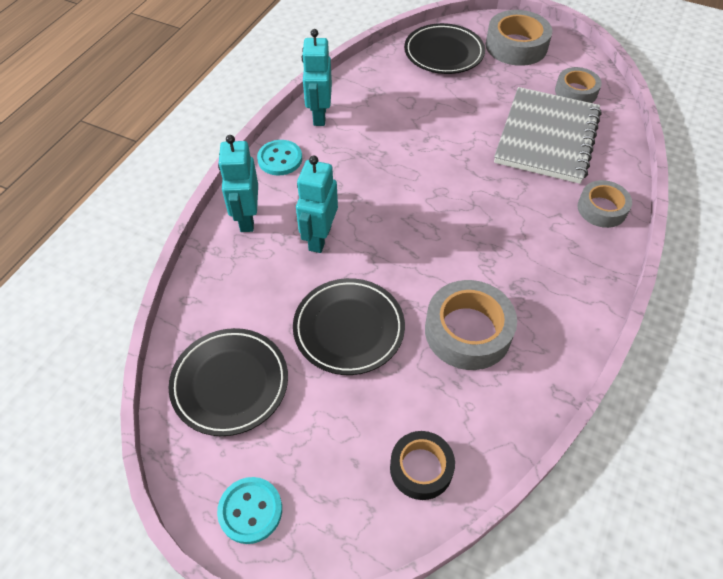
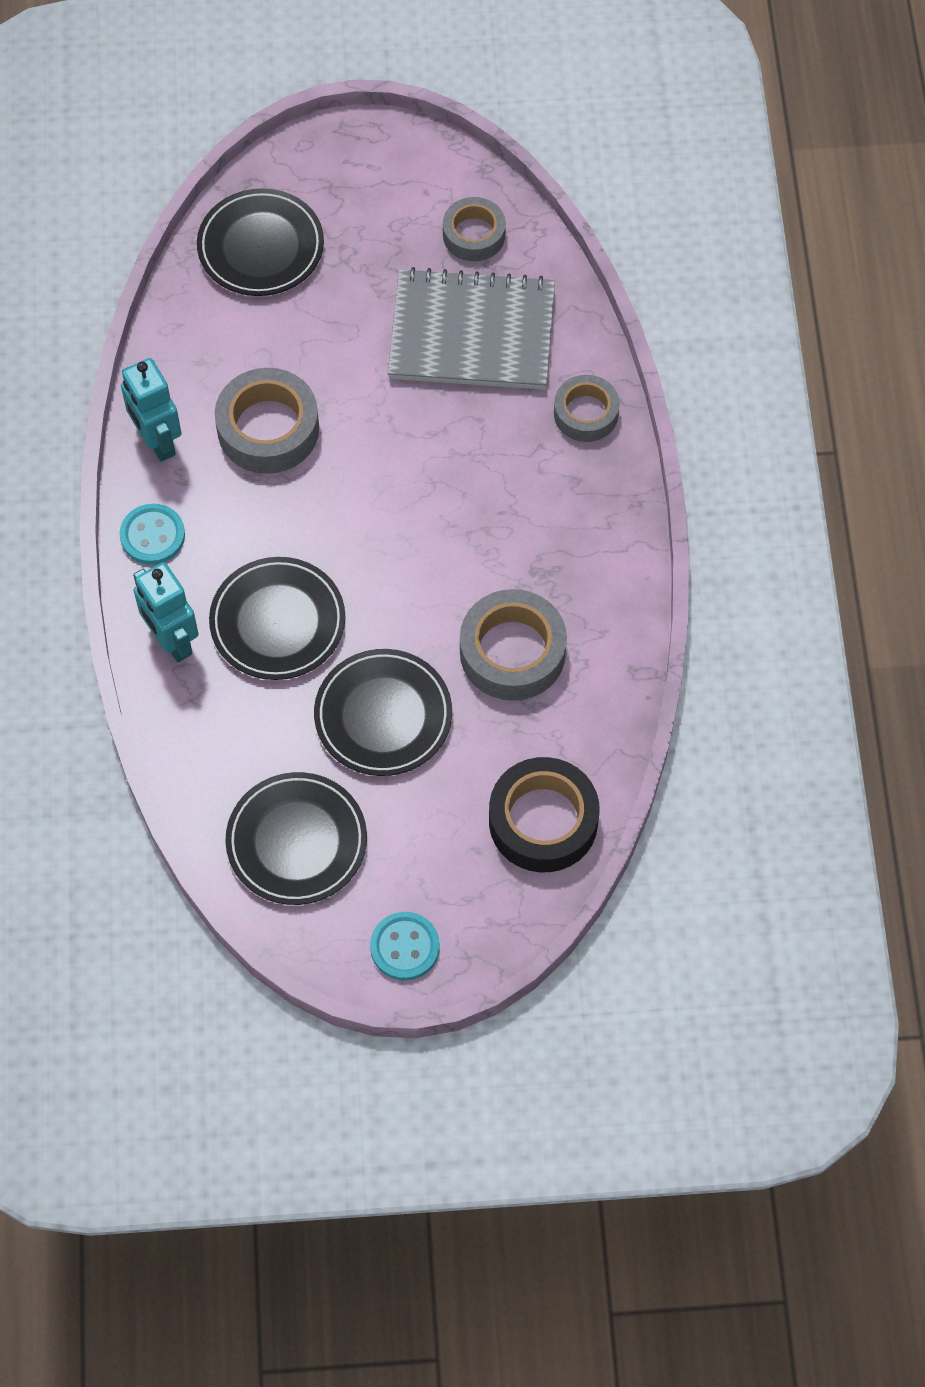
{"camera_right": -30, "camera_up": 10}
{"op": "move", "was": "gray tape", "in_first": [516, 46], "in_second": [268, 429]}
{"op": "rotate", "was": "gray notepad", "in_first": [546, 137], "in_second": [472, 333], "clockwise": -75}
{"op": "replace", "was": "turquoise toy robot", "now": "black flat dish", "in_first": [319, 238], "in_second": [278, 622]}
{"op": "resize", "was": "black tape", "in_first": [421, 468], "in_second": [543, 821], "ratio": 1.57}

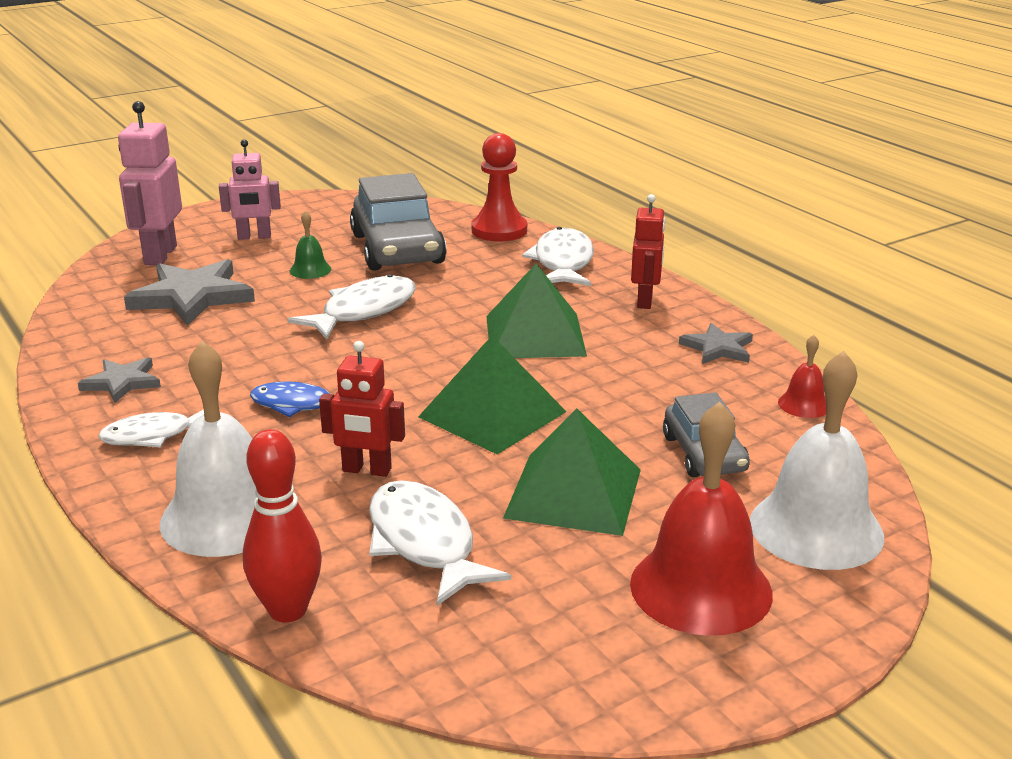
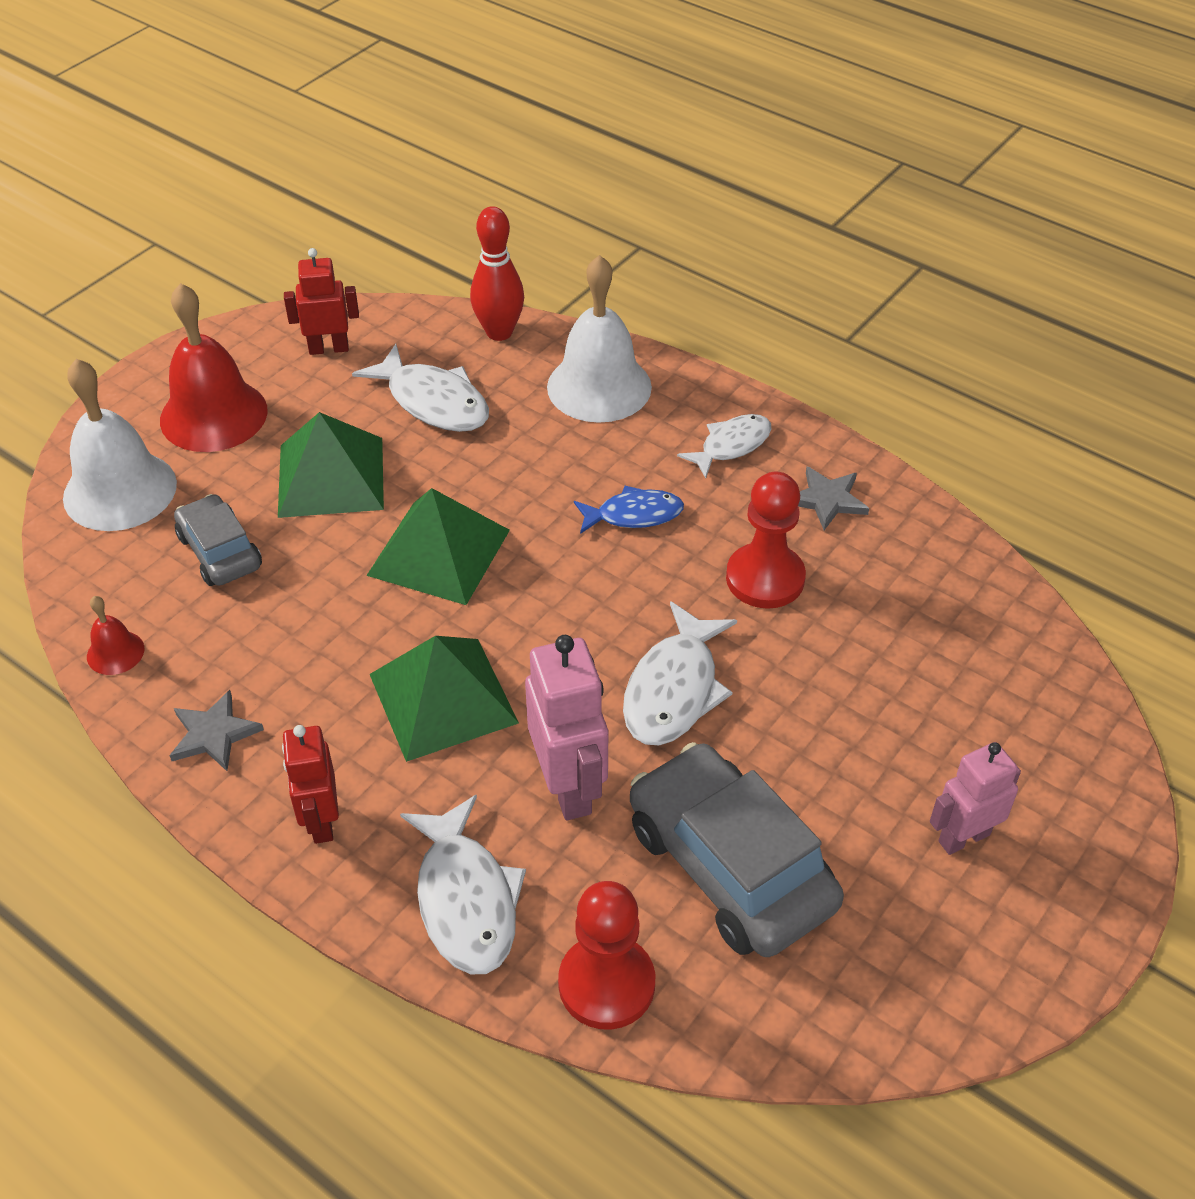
{"camera_right": 160, "camera_up": 20}
{"op": "move", "was": "pink toy robot", "in_first": [160, 255], "in_second": [569, 787]}
{"op": "delete", "was": "green hand bell", "in_first": [310, 270]}
{"op": "delete", "was": "gray star shape", "in_first": [192, 297]}
{"op": "move", "was": "red toy robot", "in_first": [366, 470], "in_second": [329, 348]}
{"op": "insert", "now": "red chess pawn", "in_second": [765, 578]}

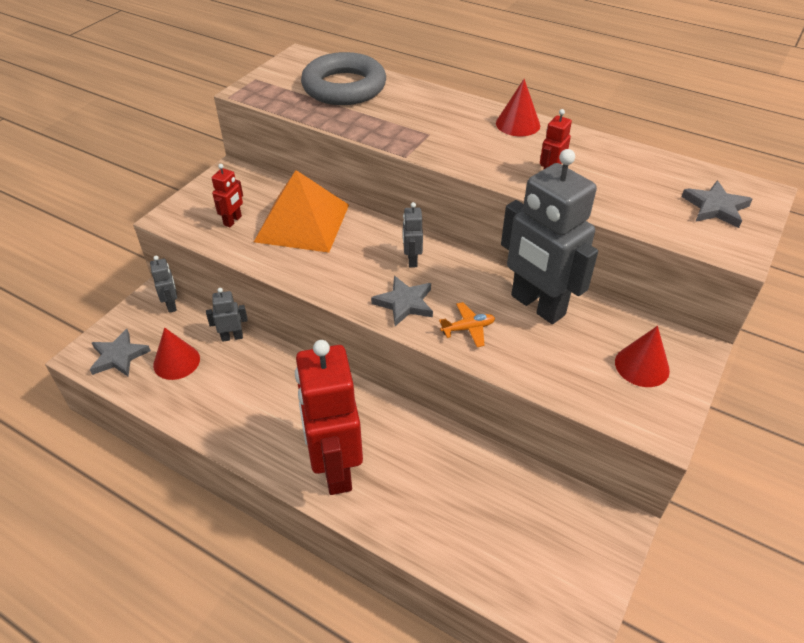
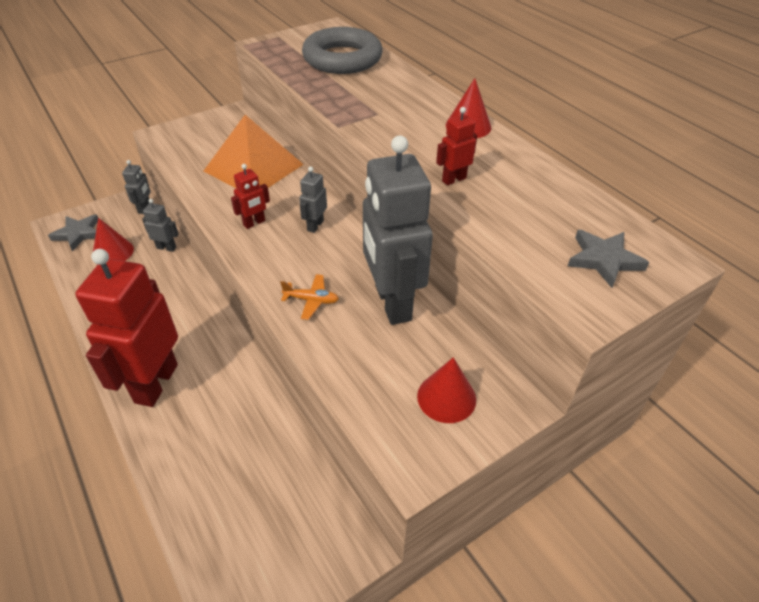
{"camera_right": 25, "camera_up": 0}
{"op": "move", "was": "red toy robot", "in_first": [233, 221], "in_second": [254, 223]}
{"op": "delete", "was": "gray star shape", "in_first": [404, 303]}

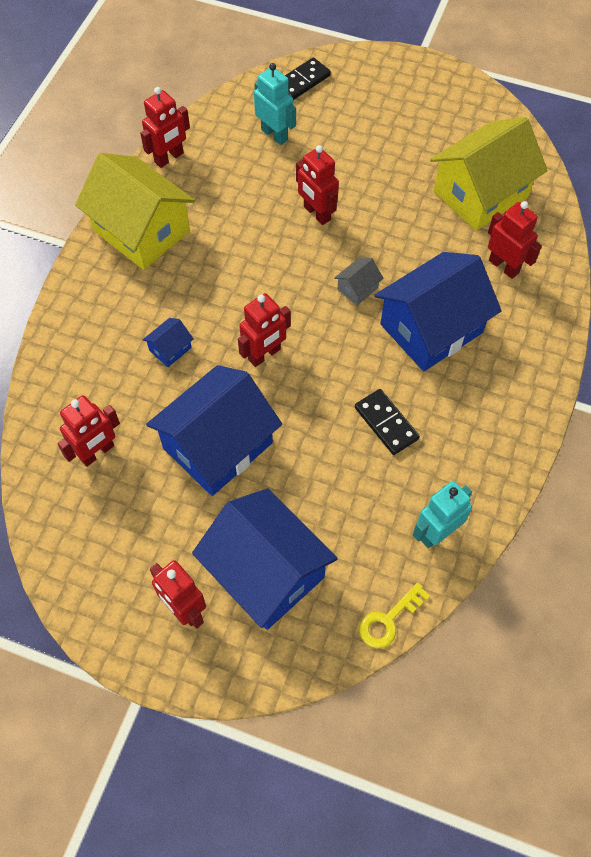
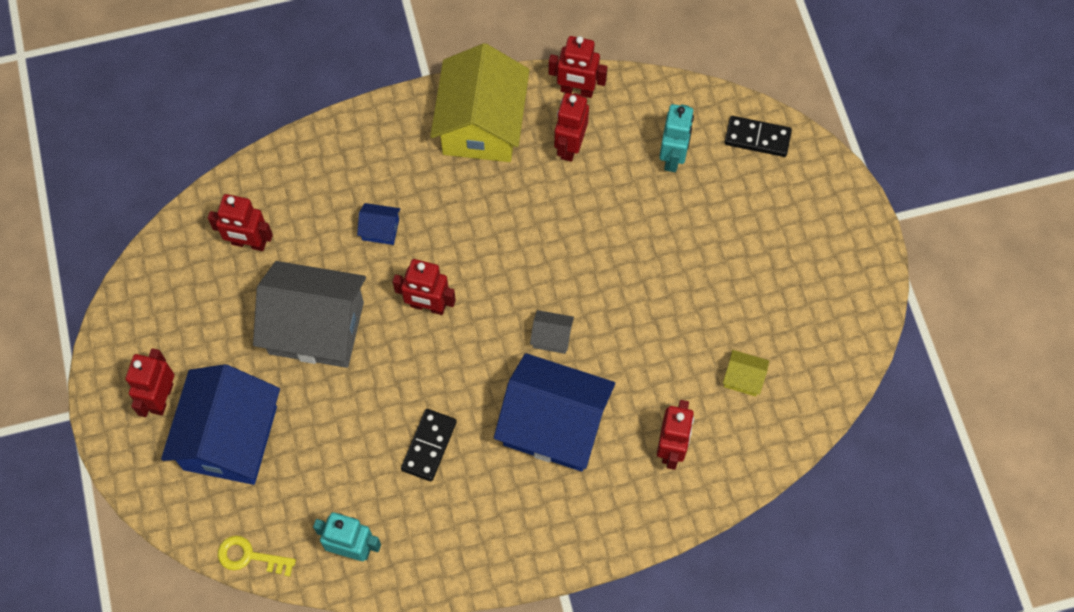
{"camera_right": 55, "camera_up": 5}
{"op": "resize", "was": "yellow toy house", "in_first": [480, 194], "in_second": [743, 378], "ratio": 0.41}
{"op": "move", "was": "red toy robot", "in_first": [316, 213], "in_second": [570, 146]}
{"op": "recolor", "was": "cobalt toy house", "now": "gray toy house", "in_first": [218, 445], "in_second": [316, 328]}

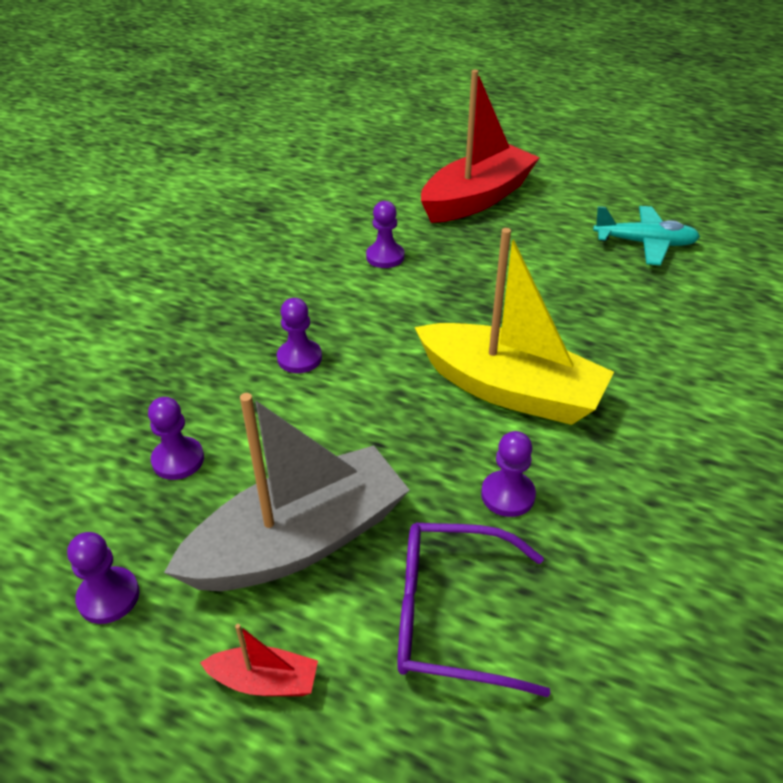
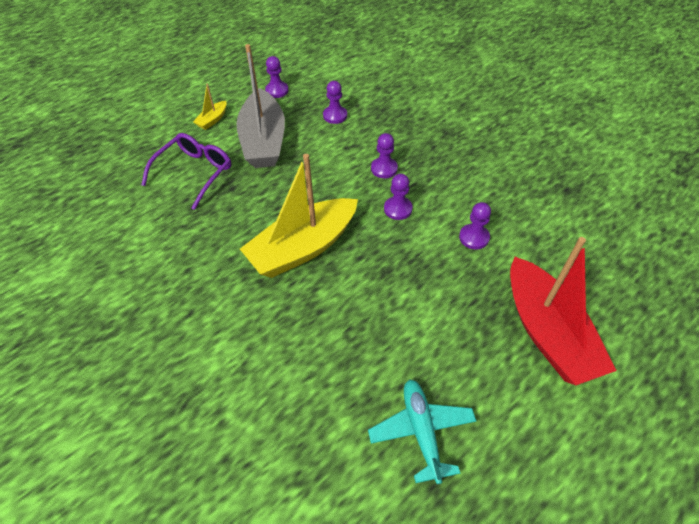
{"camera_right": 115, "camera_up": 10}
{"op": "rotate", "was": "turquoise aeroplane", "in_first": [644, 243], "in_second": [421, 431], "clockwise": 135}
{"op": "move", "was": "purple chess pawn", "in_first": [507, 495], "in_second": [398, 209]}
{"op": "recolor", "was": "red toy boat", "now": "yellow toy boat", "in_first": [264, 681], "in_second": [212, 120]}

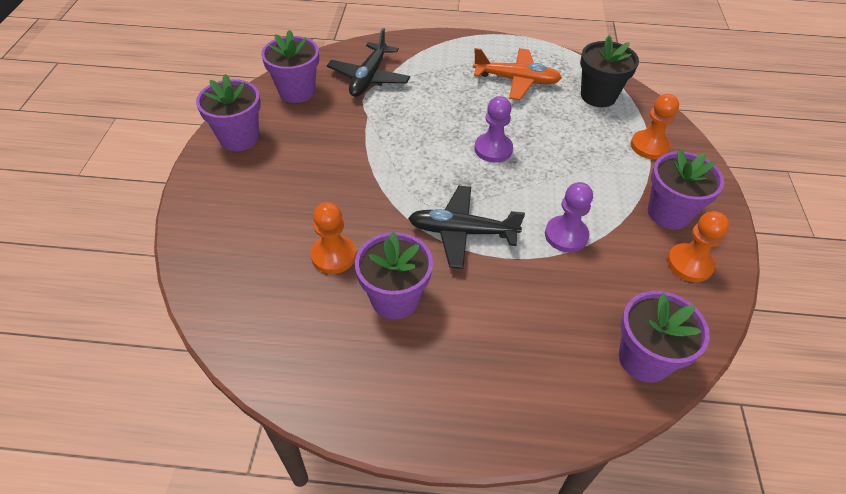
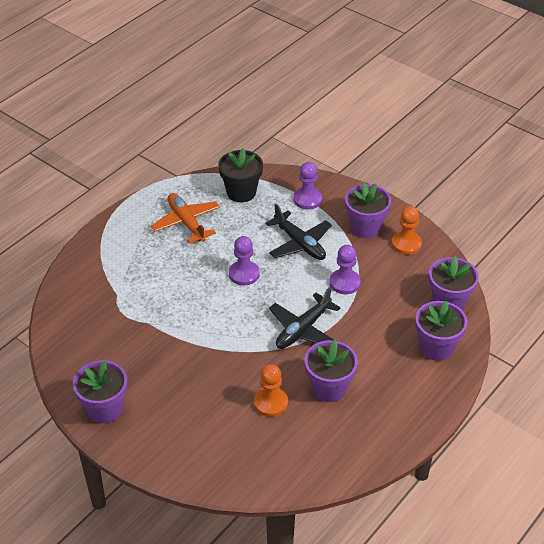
{"camera_right": -55, "camera_up": -5}
{"op": "move", "was": "black aeroplane", "in_first": [369, 78], "in_second": [300, 243]}
{"op": "move", "was": "purple plant pot", "in_first": [297, 91], "in_second": [436, 347]}
{"op": "rotate", "was": "orange-coloured aeroplane", "in_first": [516, 80], "in_second": [186, 222], "clockwise": -75}
{"op": "recolor", "was": "orange-coloured chess pawn", "now": "purple chess pawn", "in_first": [649, 146], "in_second": [307, 199]}

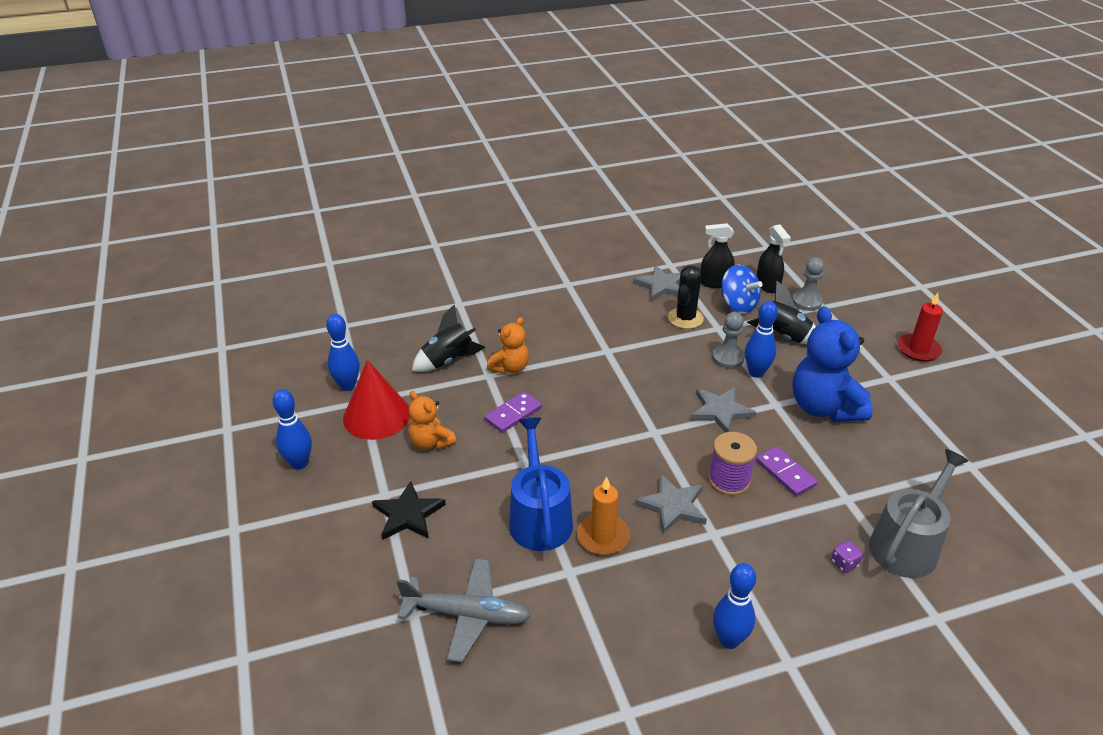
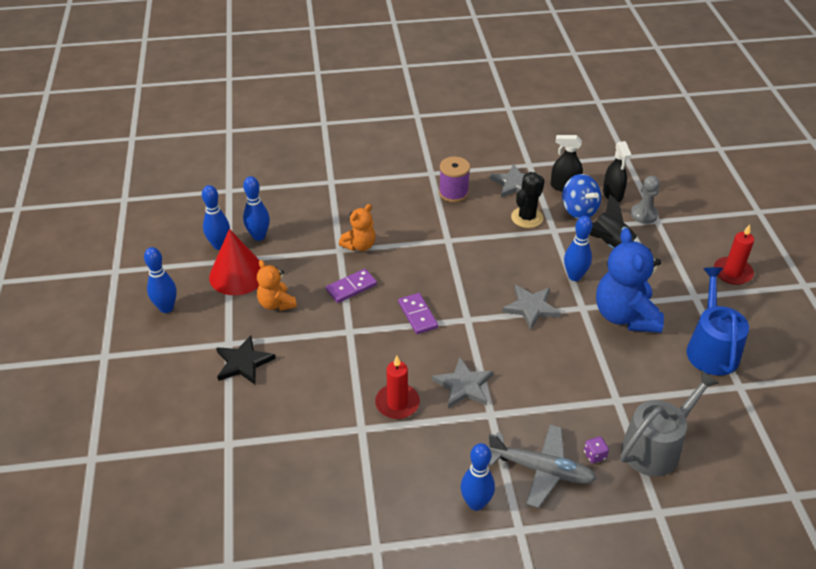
{"camera_right": 10, "camera_up": 5}
{"op": "delete", "was": "black rocket", "in_first": [448, 360]}
{"op": "delete", "was": "gray chess pawn", "in_first": [728, 358]}
{"op": "move", "was": "cobalt watering pot", "in_first": [539, 517], "in_second": [711, 349]}
{"op": "move", "was": "purple reel of thread", "in_first": [729, 480], "in_second": [453, 193]}
{"op": "move", "was": "purple domino tile", "in_first": [785, 473], "in_second": [417, 315]}
{"op": "recolor", "was": "orange-coloured pillar candle", "now": "red pillar candle", "in_first": [603, 536], "in_second": [397, 403]}
{"op": "move", "was": "gray aeroplane", "in_first": [466, 615], "in_second": [540, 470]}
{"op": "insert", "now": "cobalt tenpin", "in_second": [259, 236]}

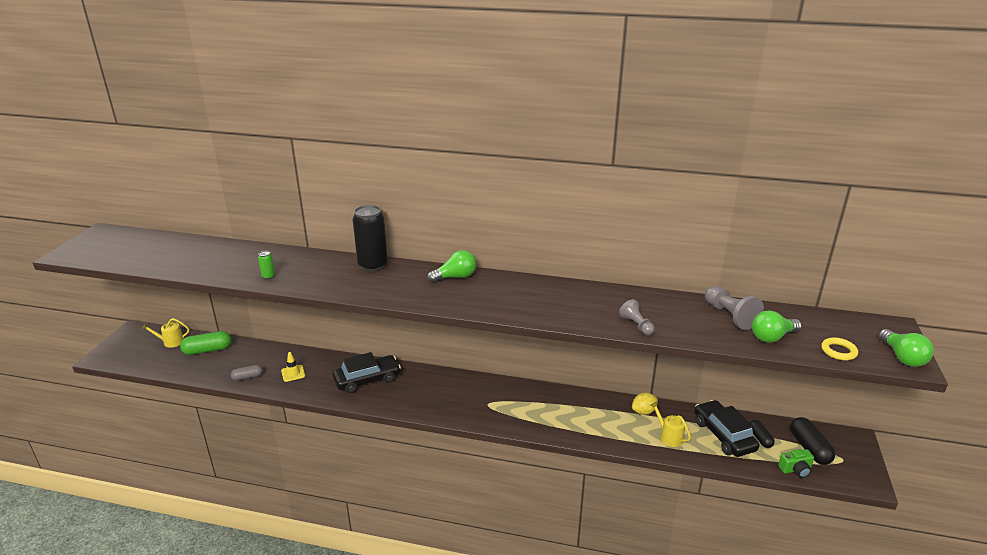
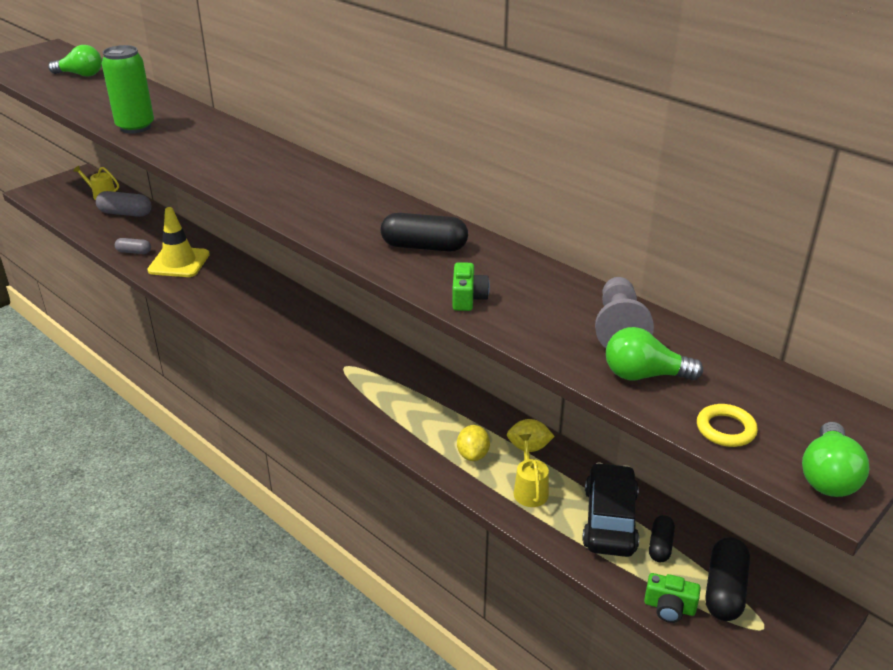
{"camera_right": 30, "camera_up": 5}
{"op": "delete", "was": "black tin", "in_first": [372, 265]}
{"op": "move", "was": "green light bulb", "in_first": [455, 277], "in_second": [81, 75]}
{"op": "resize", "was": "green tin", "in_first": [268, 276], "in_second": [135, 127], "ratio": 2.31}
{"op": "replace", "was": "gray chess pawn", "now": "green photo camera", "in_first": [636, 325], "in_second": [468, 298]}
{"op": "recolor", "was": "green pill", "now": "gray pill", "in_first": [207, 350], "in_second": [125, 213]}
{"op": "resize", "was": "yellow safety cone", "in_first": [293, 373], "in_second": [179, 262], "ratio": 1.9}
{"op": "delete", "was": "black toy car", "in_first": [367, 380]}
{"op": "insert", "now": "black pill", "in_second": [424, 247]}
{"op": "insert", "now": "yellow lemon", "in_second": [473, 455]}

